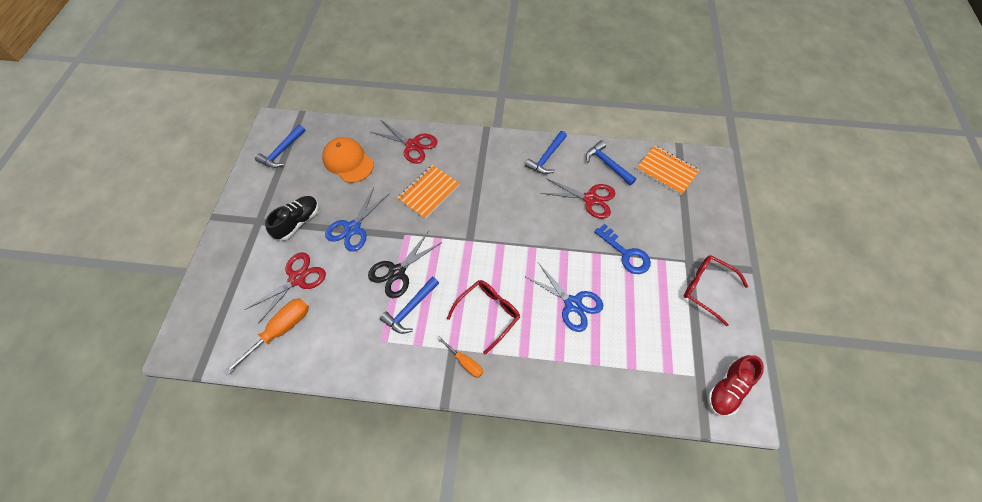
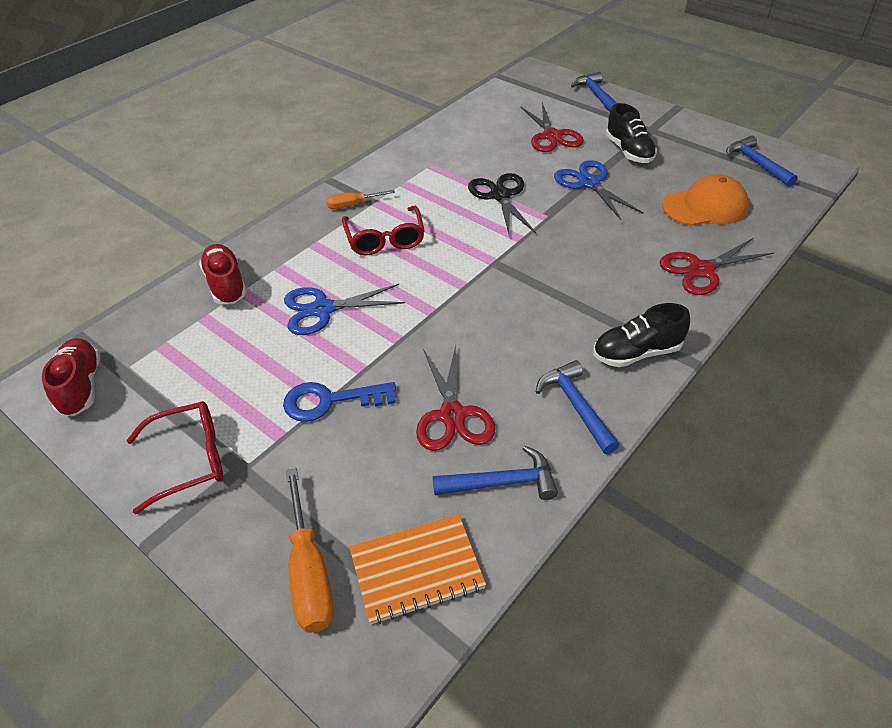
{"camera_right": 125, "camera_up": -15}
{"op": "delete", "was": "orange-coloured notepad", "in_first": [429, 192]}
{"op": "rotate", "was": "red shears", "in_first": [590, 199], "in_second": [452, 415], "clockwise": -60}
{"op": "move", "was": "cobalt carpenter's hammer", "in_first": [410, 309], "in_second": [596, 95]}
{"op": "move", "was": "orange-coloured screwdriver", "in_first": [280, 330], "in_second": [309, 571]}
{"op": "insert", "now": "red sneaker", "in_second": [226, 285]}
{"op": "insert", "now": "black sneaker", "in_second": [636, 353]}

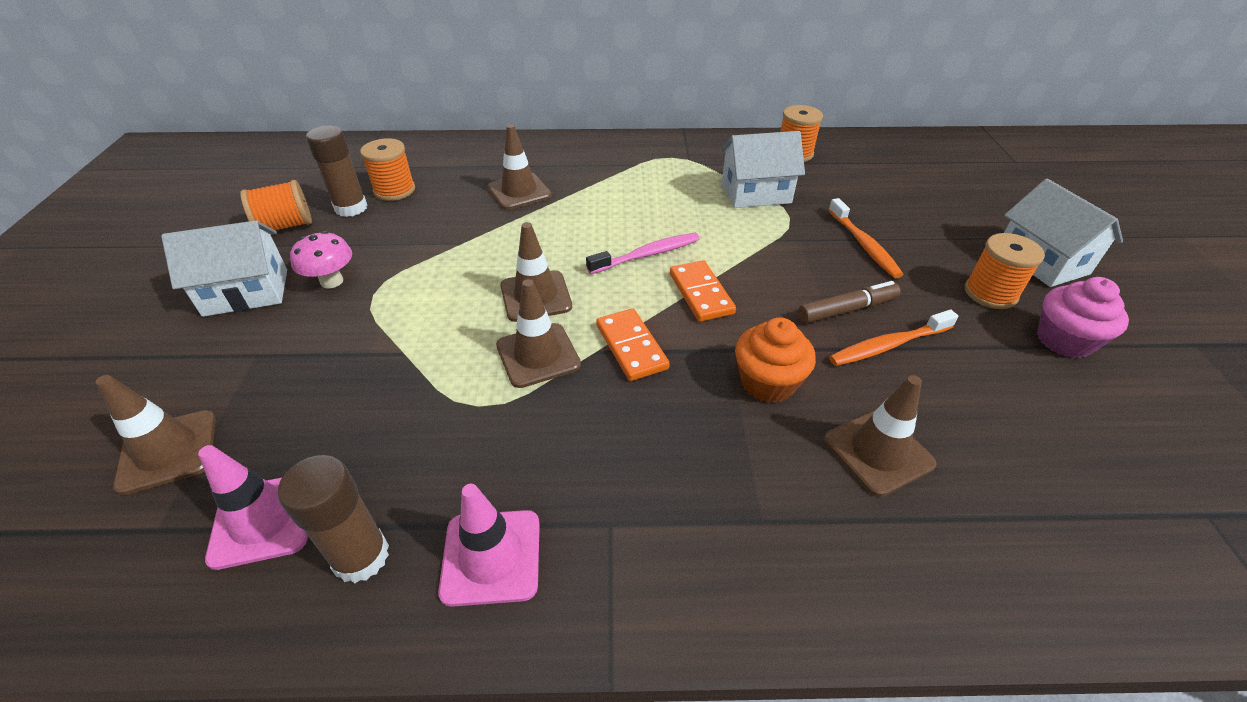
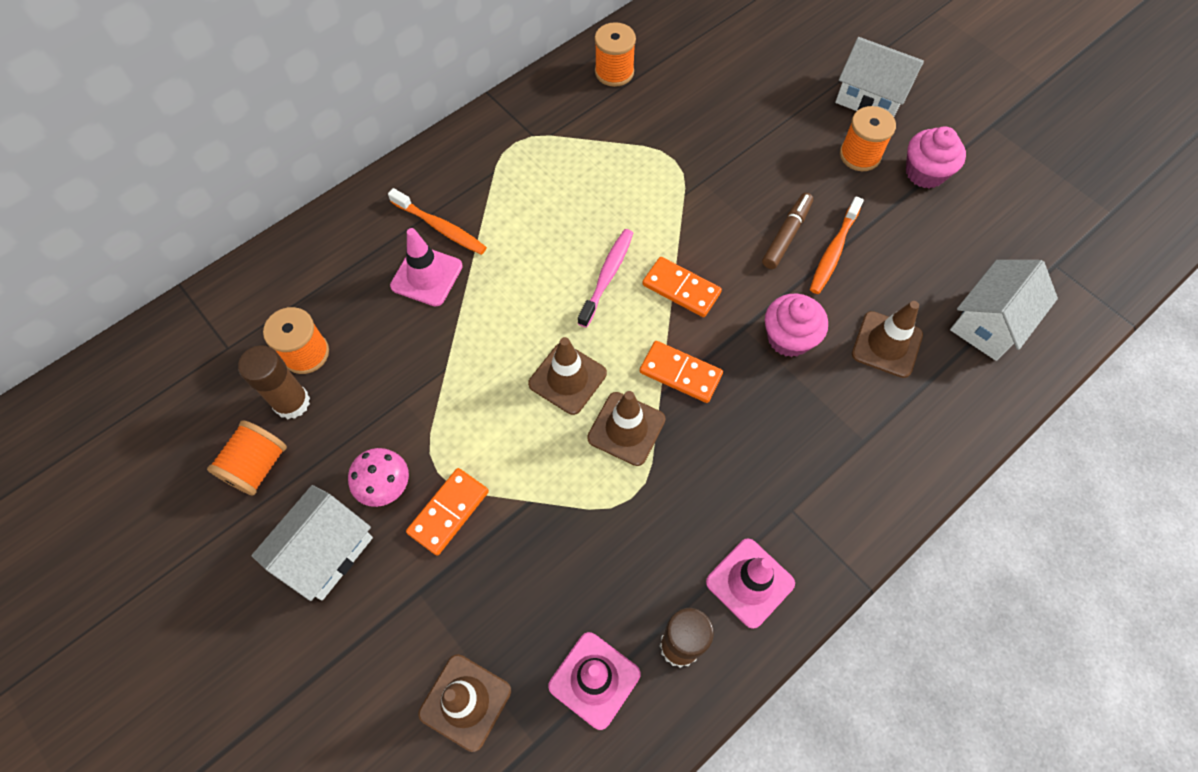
{"camera_right": -40, "camera_up": 20}
{"op": "recolor", "was": "russet safety cone", "now": "pink safety cone", "in_first": [519, 192], "in_second": [426, 276]}
{"op": "move", "was": "snow-white toy house", "in_first": [755, 193], "in_second": [989, 323]}
{"op": "move", "was": "orange-coloured dental brush", "in_first": [863, 244], "in_second": [440, 227]}
{"op": "recolor", "was": "orange-coloured fairy cake", "now": "pink fairy cake", "in_first": [767, 382], "in_second": [789, 338]}
{"op": "insert", "now": "orange-coloured domino tile", "in_second": [448, 512]}

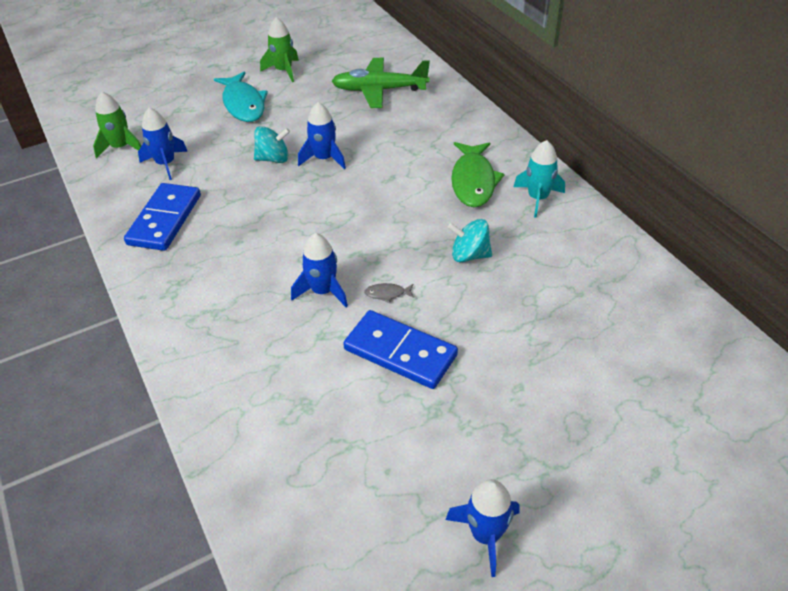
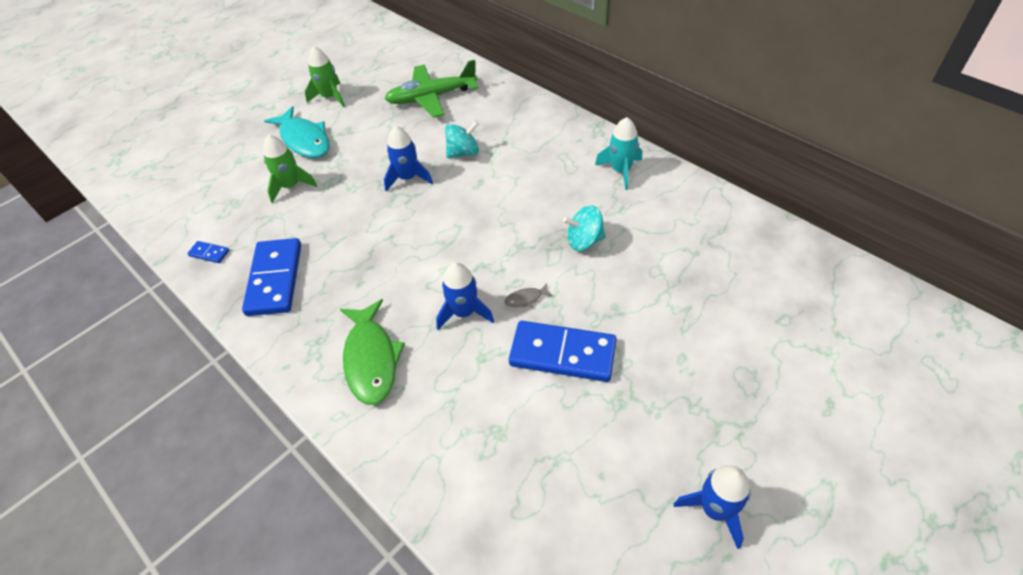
{"camera_right": -15, "camera_up": 5}
{"op": "move", "was": "green rocket", "in_first": [120, 147], "in_second": [291, 186]}
{"op": "delete", "was": "cobalt rocket", "in_first": [166, 164]}
{"op": "move", "was": "turquoise spinning top", "in_first": [273, 159], "in_second": [463, 153]}
{"op": "move", "was": "green fish figure", "in_first": [473, 181], "in_second": [371, 359]}
{"op": "insert", "now": "cobalt domino tile", "in_second": [209, 253]}

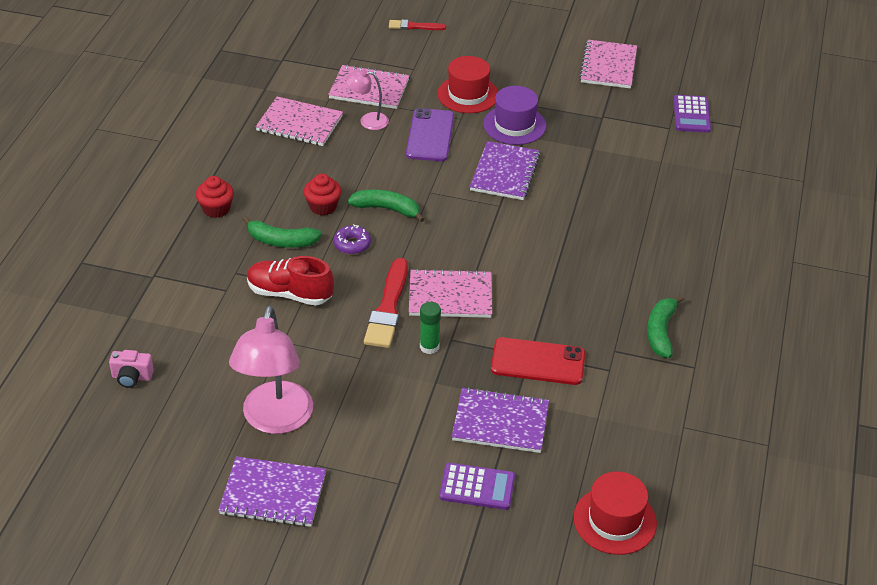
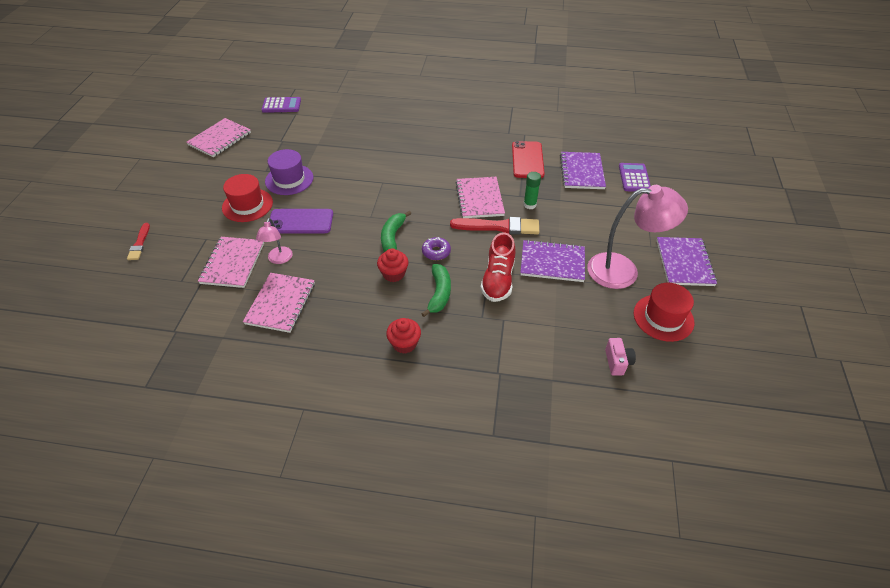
{"camera_right": -95, "camera_up": 5}
{"op": "rotate", "was": "pink notepad", "in_first": [608, 66], "in_second": [220, 139], "clockwise": -60}
{"op": "move", "was": "purple notepad", "in_first": [505, 173], "in_second": [552, 262]}
{"op": "delete", "was": "green banana", "in_first": [661, 332]}
{"op": "move", "was": "red top hat", "in_first": [615, 520], "in_second": [663, 317]}

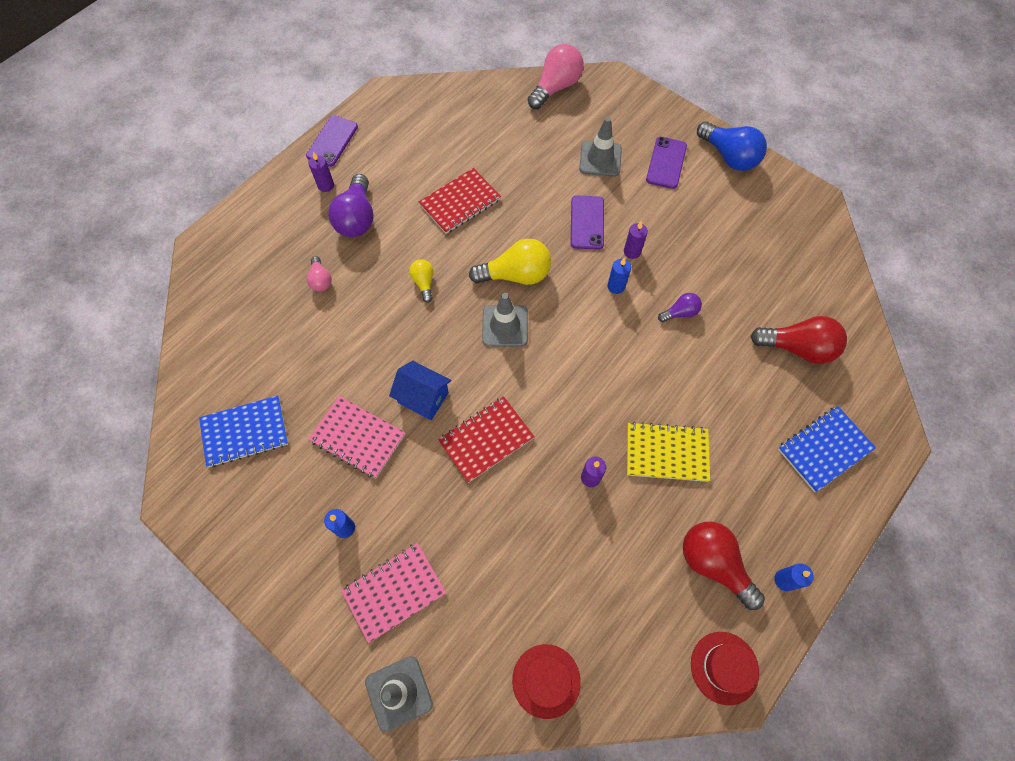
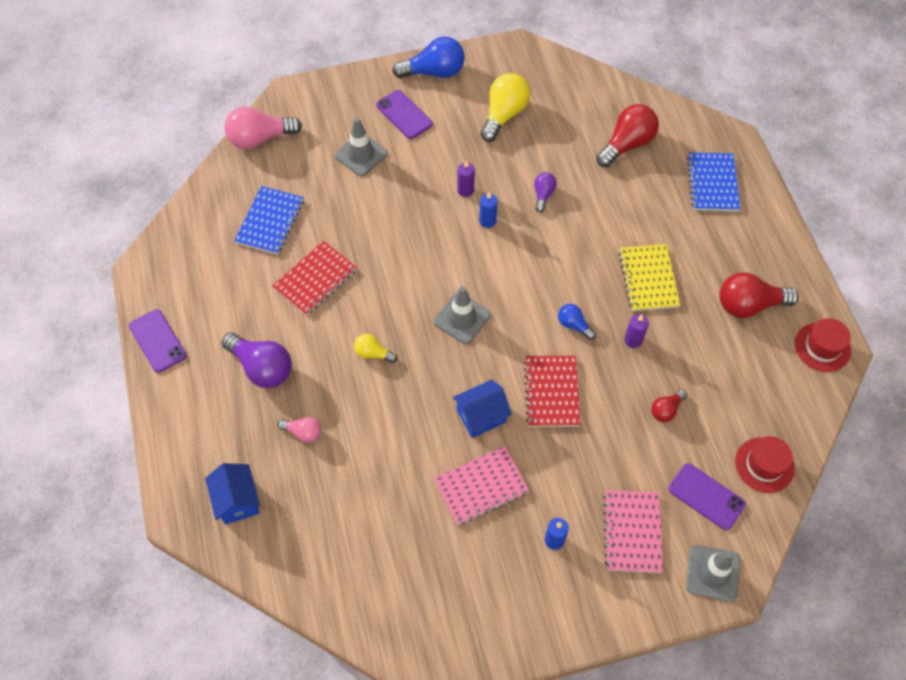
{"camera_right": -55, "camera_up": -5}
{"op": "rotate", "was": "pink light bulb", "in_first": [556, 87], "in_second": [260, 138], "clockwise": -90}
{"op": "delete", "was": "purple pillar candle", "in_first": [326, 185]}
{"op": "rotate", "was": "red notepad", "in_first": [460, 202], "in_second": [315, 279], "clockwise": 45}
{"op": "move", "was": "purple smartphone", "in_first": [587, 222], "in_second": [706, 496]}
{"op": "move", "was": "yellow light bulb", "in_first": [516, 275], "in_second": [504, 115]}
{"op": "move", "was": "cobalt notepad", "in_first": [245, 432], "in_second": [270, 221]}
{"op": "rotate", "was": "yellow notepad", "in_first": [666, 453], "in_second": [648, 279], "clockwise": -45}
{"op": "delete", "was": "cobalt pillar candle", "in_first": [784, 580]}
{"op": "insert", "now": "cobalt light bulb", "in_second": [574, 325]}
{"op": "insert", "now": "red light bulb", "in_second": [666, 410]}
{"op": "insert", "now": "cobalt toy house", "in_second": [237, 501]}

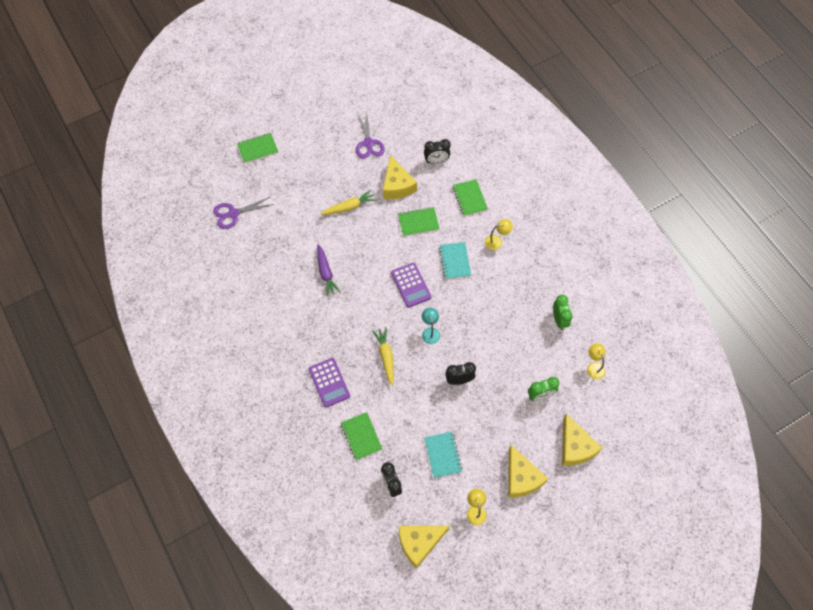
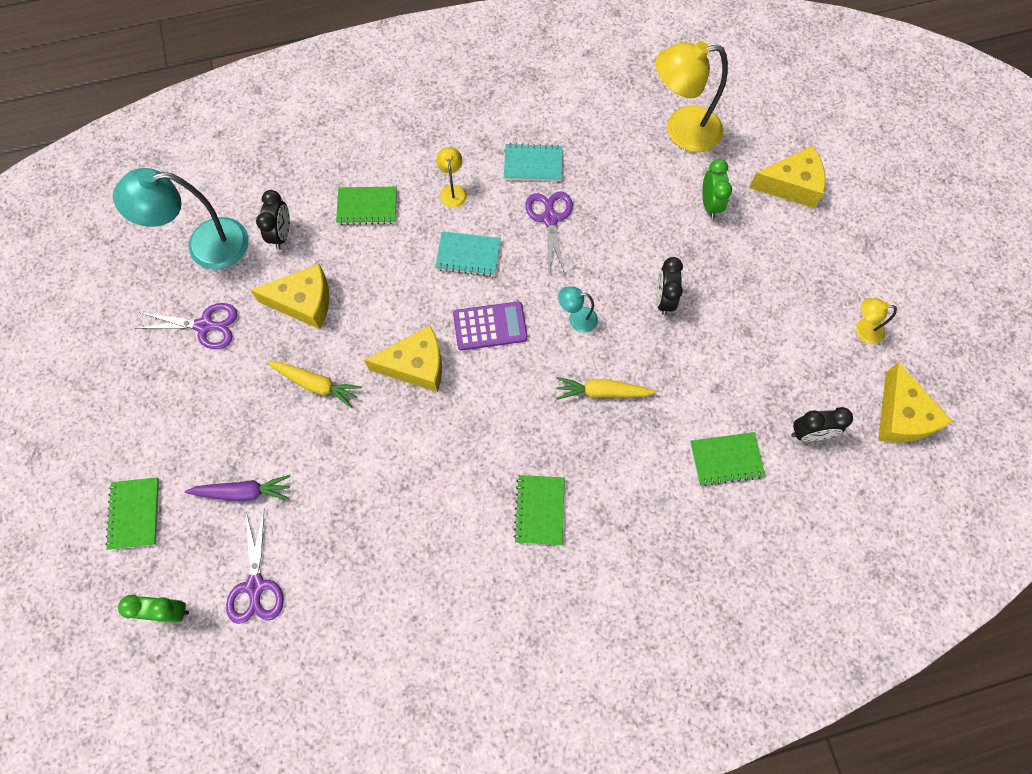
{"camera_right": -75, "camera_up": 5}
{"op": "rotate", "was": "yellow toy carrot", "in_first": [349, 207], "in_second": [316, 384], "clockwise": 120}
{"op": "move", "was": "green notepad", "in_first": [418, 222], "in_second": [539, 510]}
{"op": "move", "was": "purple toy carrot", "in_first": [326, 273], "in_second": [243, 492]}
{"op": "move", "was": "green clock", "in_first": [559, 320], "in_second": [169, 611]}
{"op": "resize", "was": "yellow lamp", "in_first": [594, 367], "in_second": [681, 130], "ratio": 2.16}
{"op": "delete", "was": "purple pocket calculator", "in_first": [329, 382]}
{"op": "move", "was": "turquoise notepad", "in_first": [443, 455], "in_second": [533, 164]}
{"op": "move", "was": "yellow cheese", "in_first": [521, 478], "in_second": [416, 365]}
{"op": "insert", "now": "turquoise lamp", "in_second": [205, 245]}
{"op": "insert", "now": "purple shears", "in_second": [550, 218]}

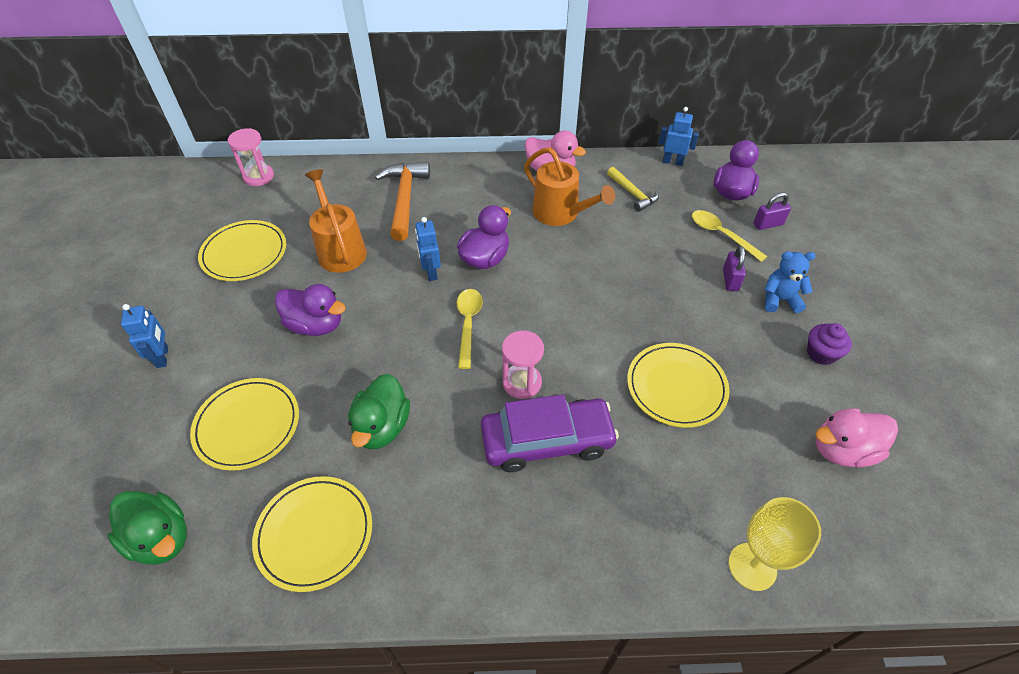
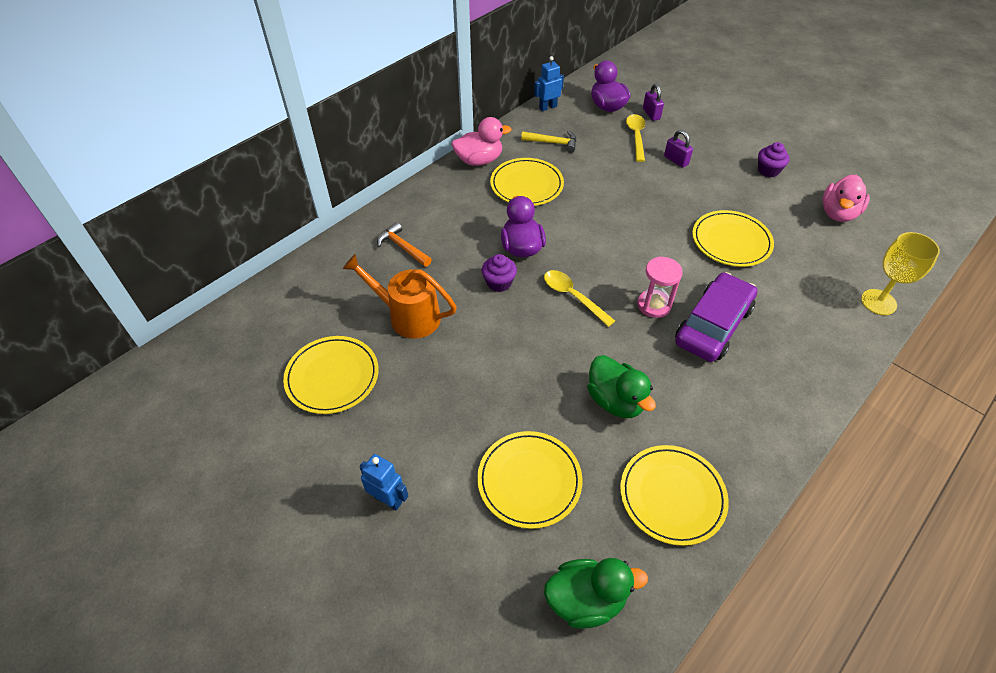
{"camera_right": -45, "camera_up": 0}
{"op": "delete", "was": "pink sandglass", "in_first": [258, 177]}
{"op": "replace", "was": "orange-coloured watering pot", "now": "yellow flat dish", "in_first": [560, 213], "in_second": [526, 185]}
{"op": "resize", "was": "orange-coloured carpenter's hammer", "in_first": [405, 199], "in_second": [403, 247], "ratio": 0.61}
{"op": "rotate", "was": "purple lock", "in_first": [768, 224], "in_second": [651, 114], "clockwise": -45}
{"op": "rotate", "was": "yellow spoon", "in_first": [721, 235], "in_second": [636, 136], "clockwise": 90}
{"op": "replace", "was": "cobalt toy robot", "now": "purple fairy cake", "in_first": [431, 272], "in_second": [499, 283]}
{"op": "delete", "was": "cobalt teddy", "in_first": [779, 299]}
{"op": "delete", "was": "purple toy duck", "in_first": [316, 325]}

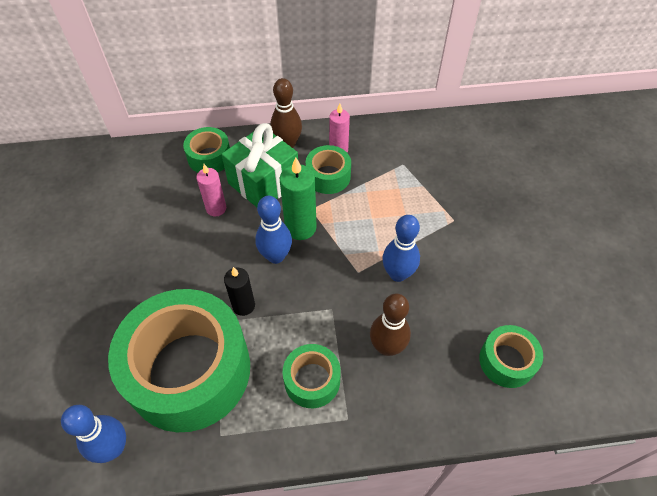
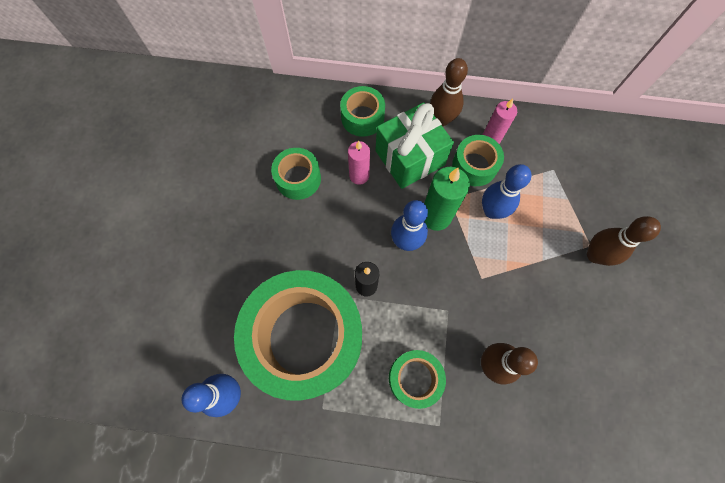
{"camera_right": 15, "camera_up": 15}
{"op": "move", "was": "cobalt tenpin", "in_first": [398, 274], "in_second": [492, 211]}
{"op": "move", "was": "green tape", "in_first": [507, 361], "in_second": [298, 178]}
{"op": "insert", "now": "russet tenpin", "in_second": [595, 255]}

